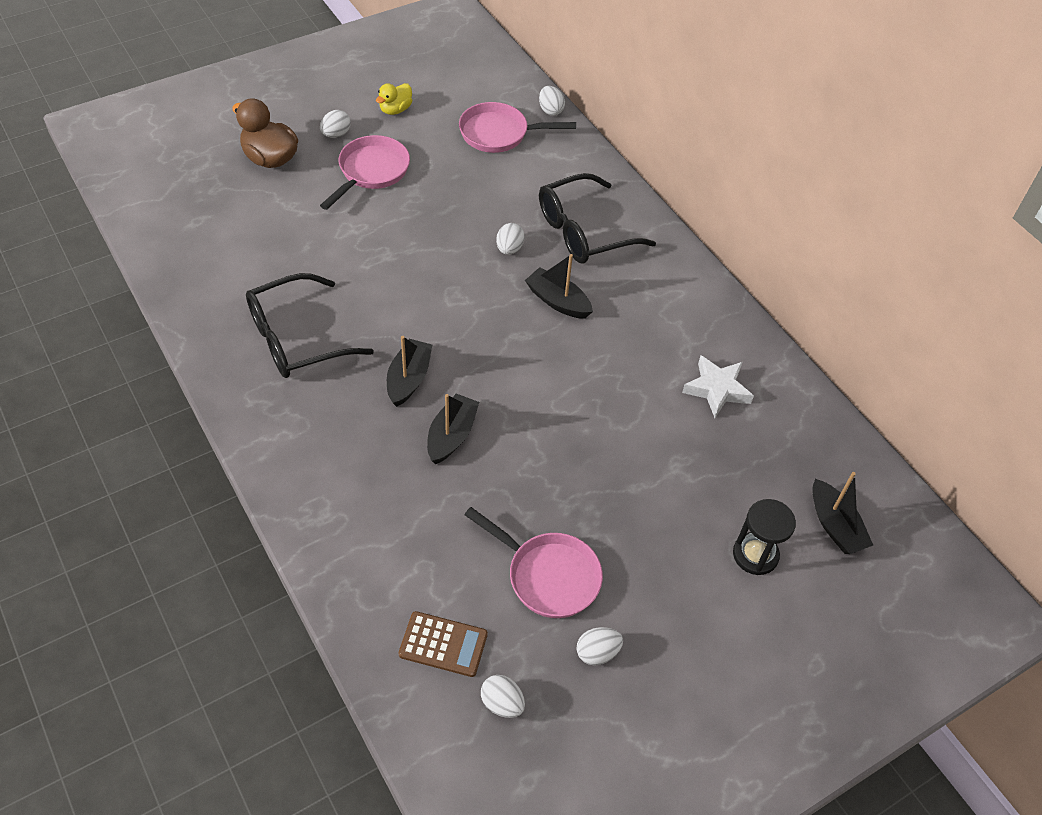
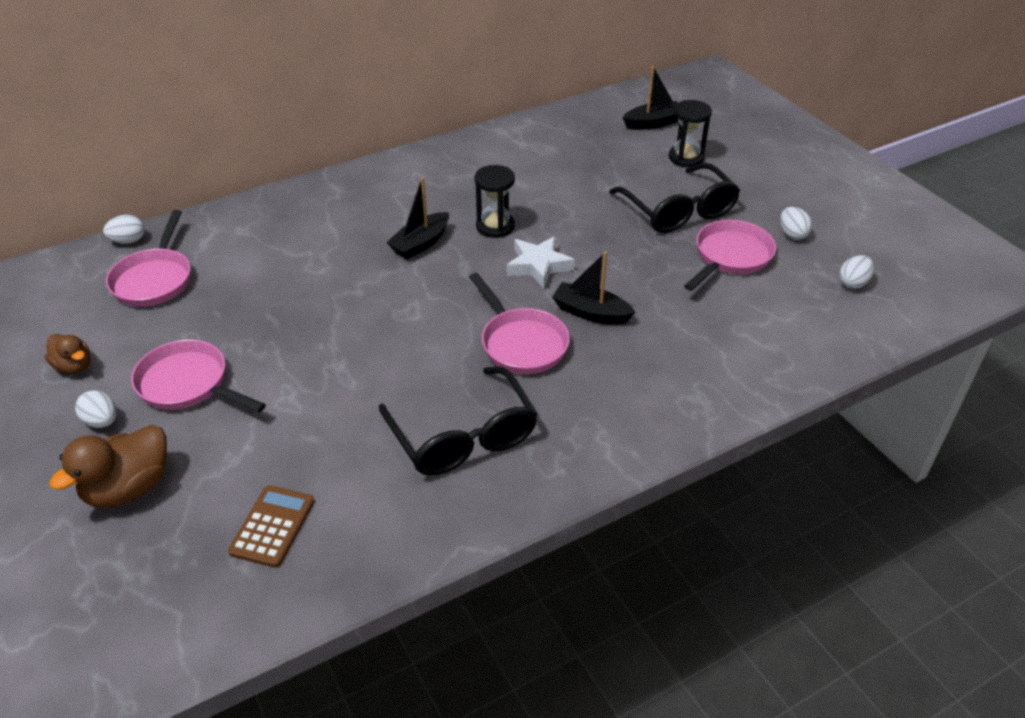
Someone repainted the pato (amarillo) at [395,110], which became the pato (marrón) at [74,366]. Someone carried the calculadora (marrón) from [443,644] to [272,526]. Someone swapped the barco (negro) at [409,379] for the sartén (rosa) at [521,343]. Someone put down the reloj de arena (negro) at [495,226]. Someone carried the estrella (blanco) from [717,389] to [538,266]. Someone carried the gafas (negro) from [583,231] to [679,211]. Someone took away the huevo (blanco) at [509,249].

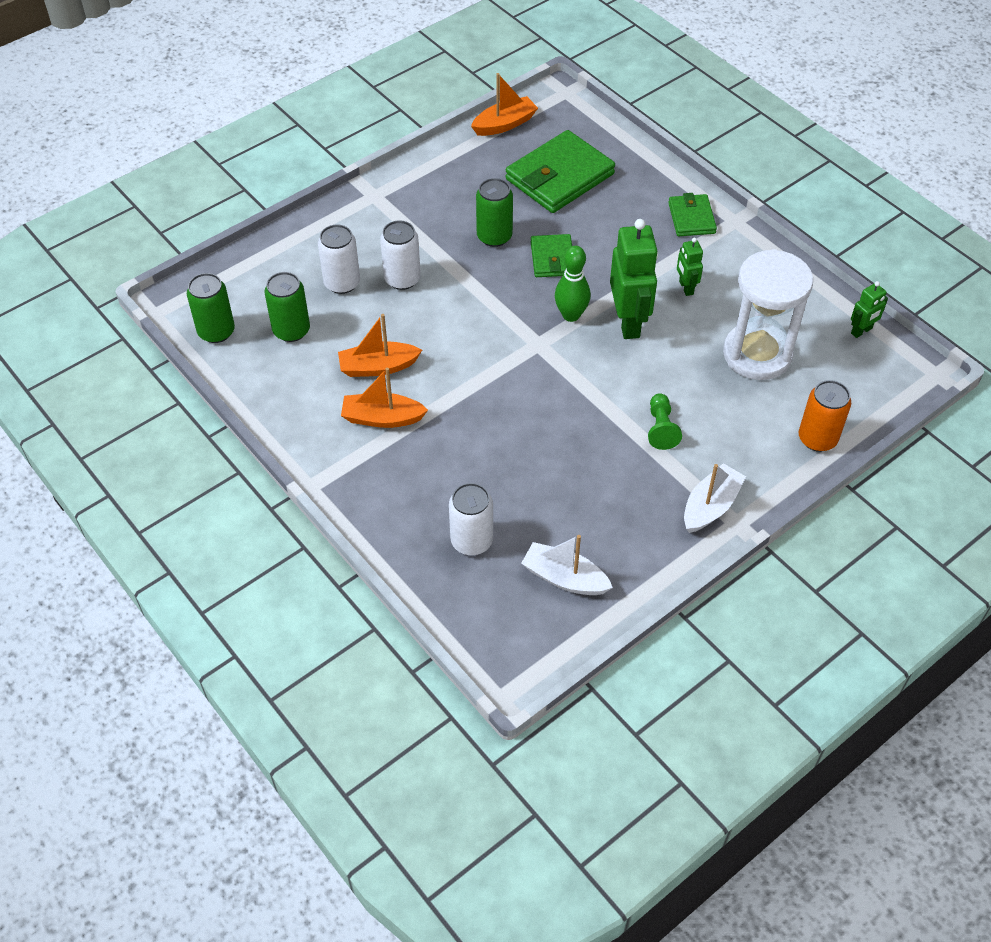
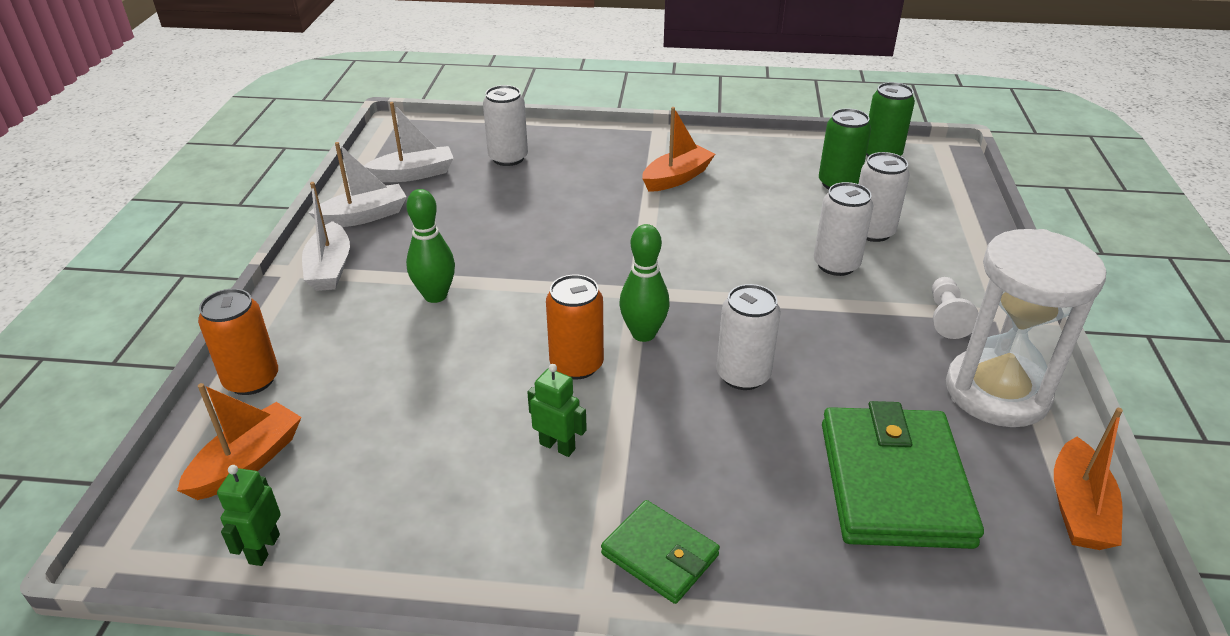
Someone carried the barco (naranja) from [378,367] to [247,462]. Someone put down the barco (blanco) at [364,216]. Someone swapped the peón (verde) at [661,428] for the bolo (verde) at [435,295]. Someone swapped the robot (verde) at [628,322] for the lata (naranja) at [576,365]. Someone swapped the cartera (verde) at [552,259] for the lata (blanco) at [743,375]. Someone put down the peón (blanco) at [946,317]. Someone carried the reloj de arena (blanco) from [757,354] to [997,392]. Someone took away the lata (verde) at [494,236].

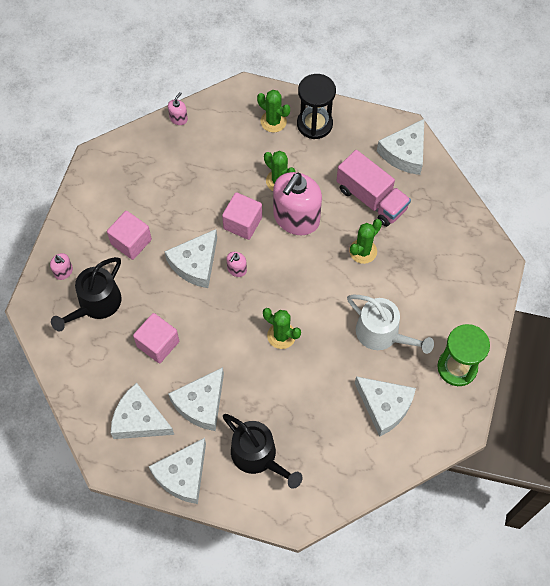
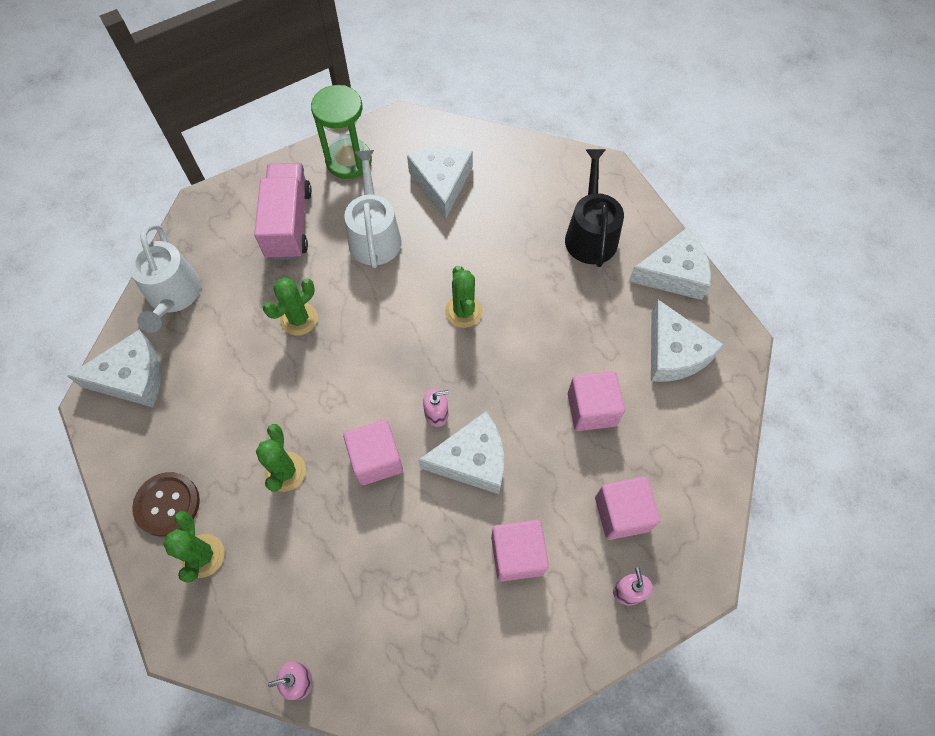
Someone put down the regadera (blanco) at [173,295]. Someone swapped the reloj de arena (negro) at [314,124] for the botón (marrón) at [167,504]. Someone carried the camión (rosa) from [371,199] to [289,223]. Someone rotated the cactus (verde) at [363,251] by 45 degrees counterclockwise. Someone swapped the regadera (negro) at [96,304] for the cubo (rosa) at [621,514]. Someone took away the queso (blanco) at [201,403]. Someone took away the dispensador de jabón (rosa) at [296,218].

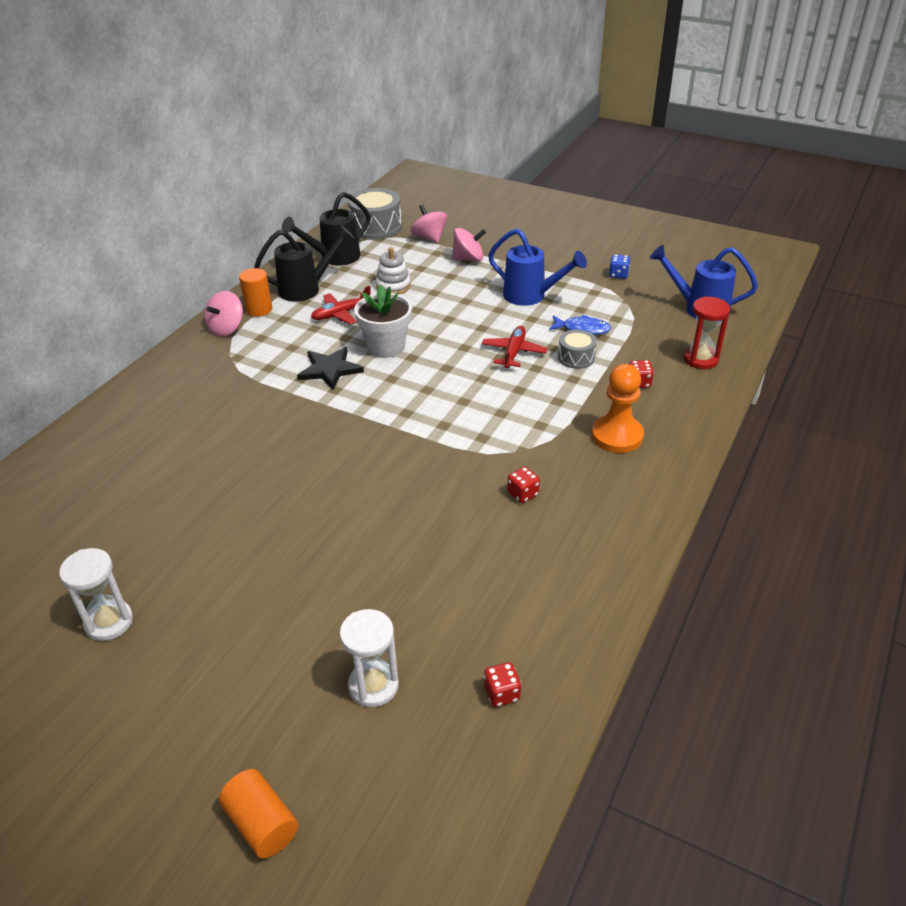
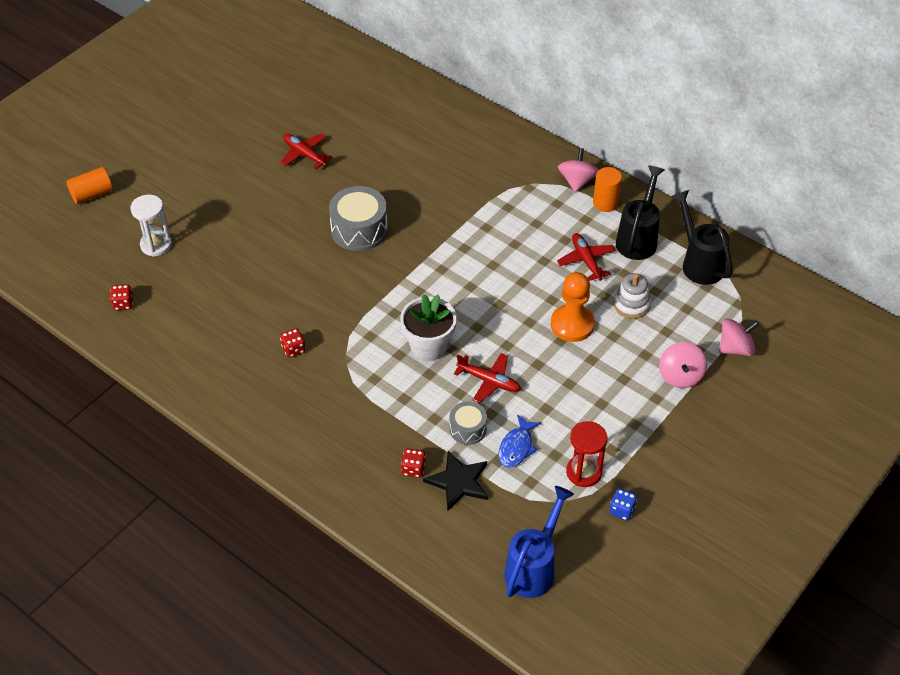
Someone put down the avión (rojo) at [304,154]. Someone carried the tambor (gris) from [376,227] to [359,230]. Someone carried the maceta (blanco) from [386,347] to [429,346]. Someone carried the estrella (negro) from [330,369] to [458,482]. Someone carried the peón (naranja) from [617,436] to [572,324]. Someone rotated the peonza (rosa) at [226,328] by 60 degrees clockwise. Someone carried the reloj de arena (rojo) from [700,359] to [584,472]. Someone rotated the regadera (negro) at [307,289] by 150 degrees counterclockwise. Someone took away the reloj de arena (blanco) at [109,622]. Someone took away the regadera (azul) at [531,296].

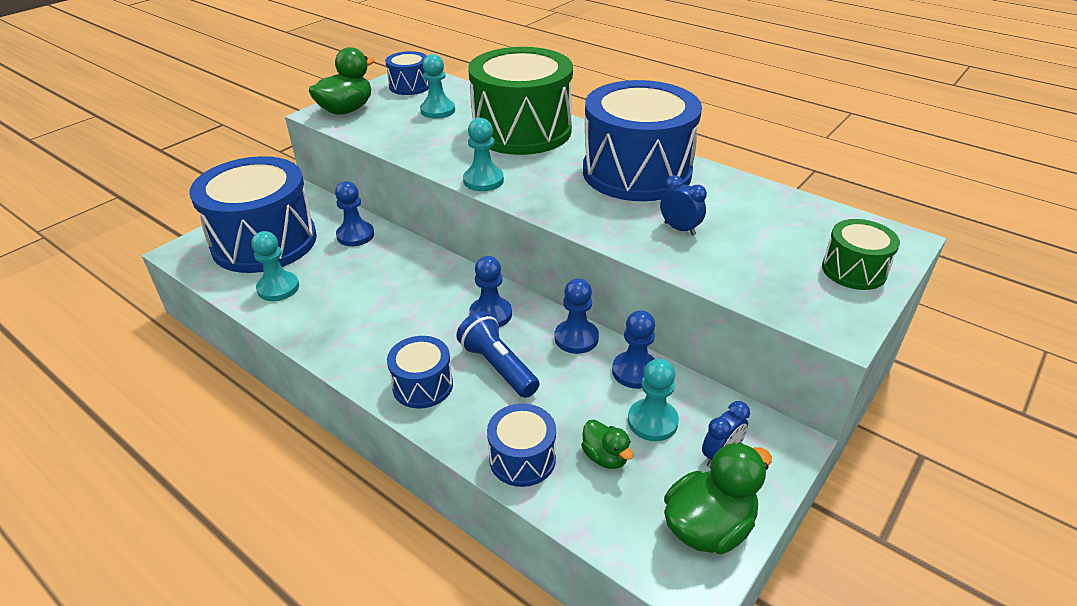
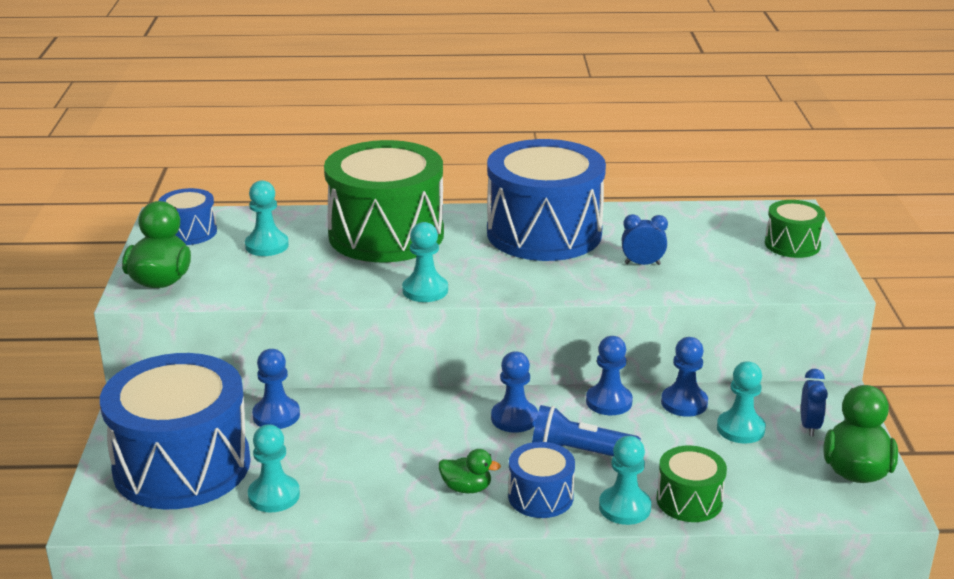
Someone carried the pato (verde) from [605,457] to [466,488]. Someone put down the peón (turquesa) at [624,507]. Someone repainted the tambor (azul) at [522,458], which became the tambor (verde) at [689,500].

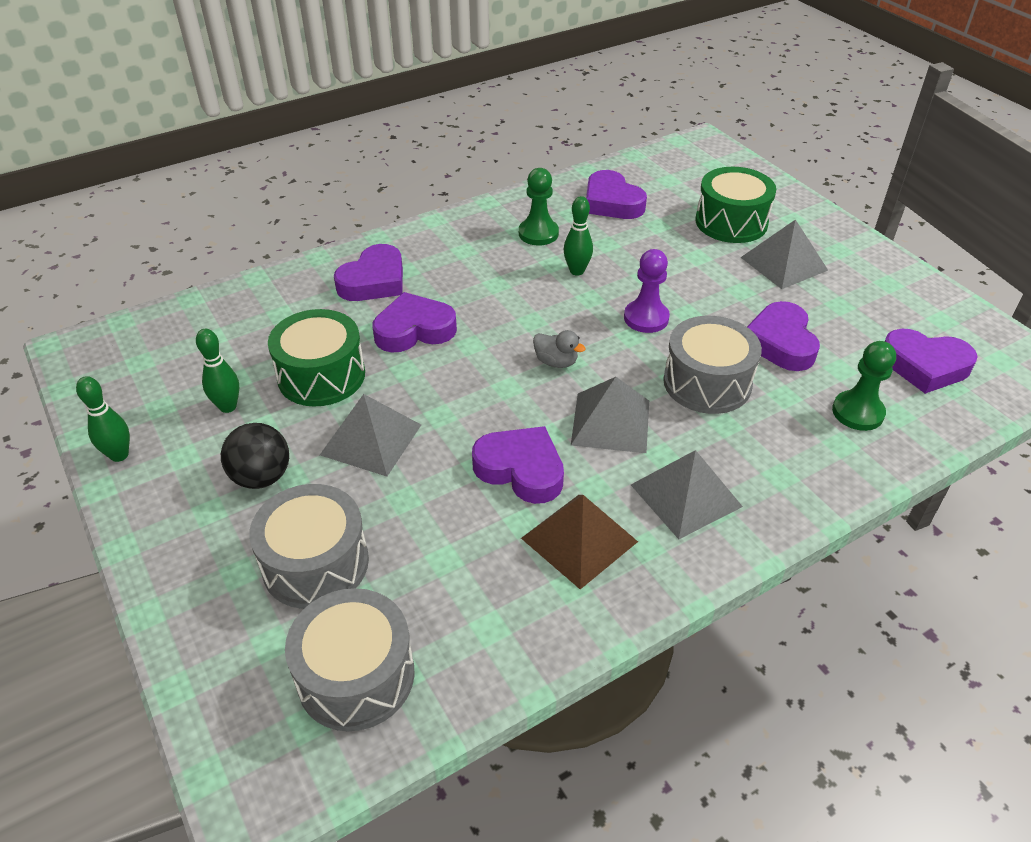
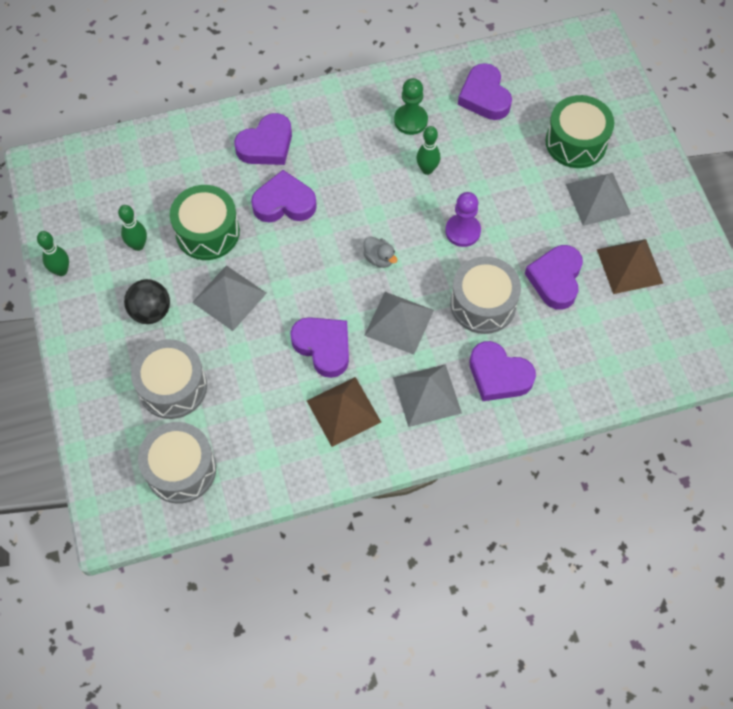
Someone carried the corazón (morado) from [924,366] to [498,375]. Someone put down the pirámide (marrón) at [629,266]. Someone took away the peón (verde) at [857,412].

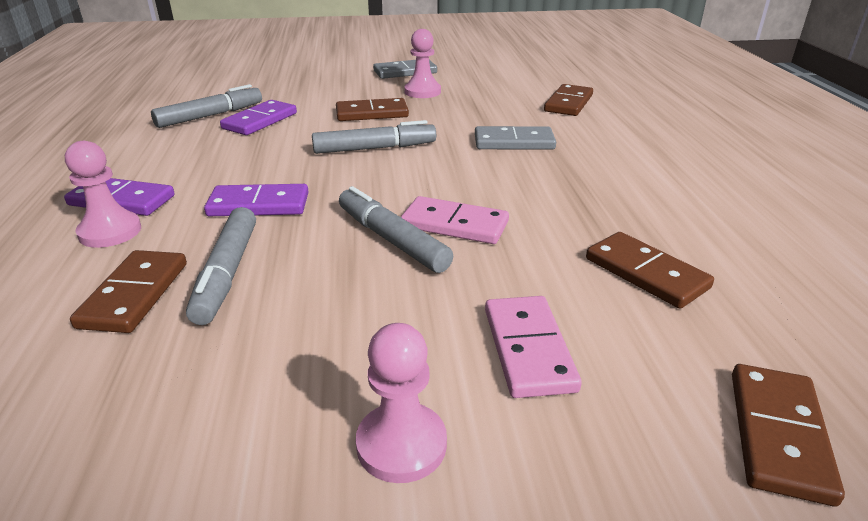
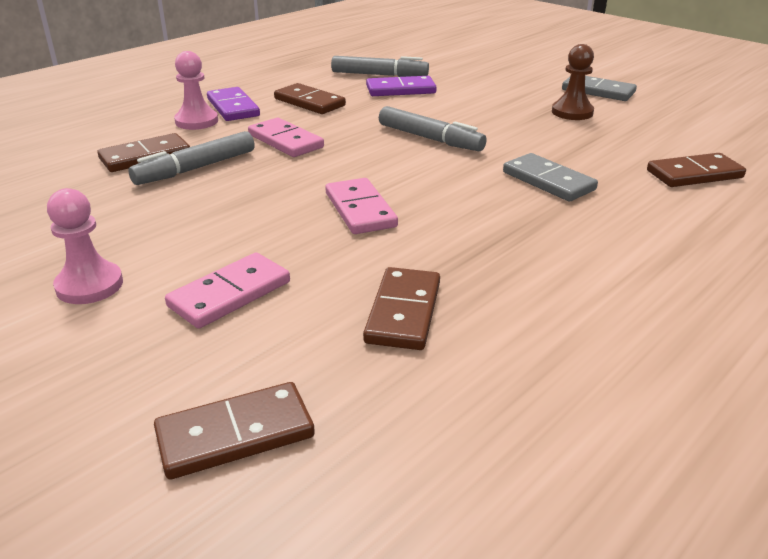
Someone repainted the ficha de dominó (morado) at [259,205], which became the ficha de dominó (rosa) at [285,141]. Someone carried the ficha de dominó (marrón) from [372,113] to [309,102]. Someone repainted the peón (rosa) at [422,92], which became the peón (marrón) at [572,112]. Someone took away the rotulador (gris) at [392,240].

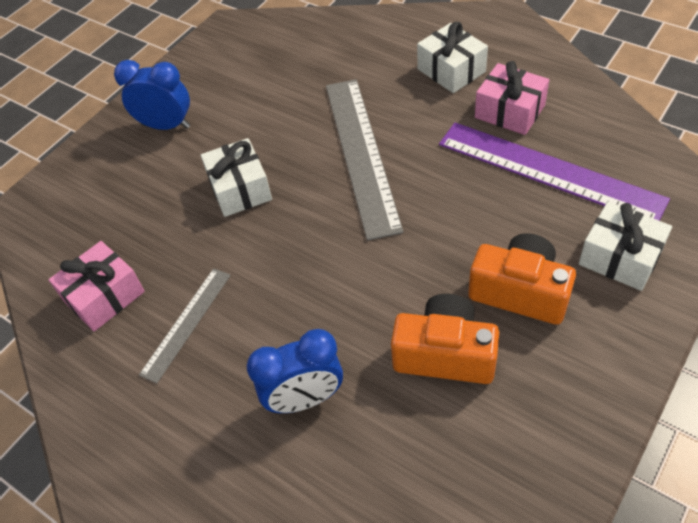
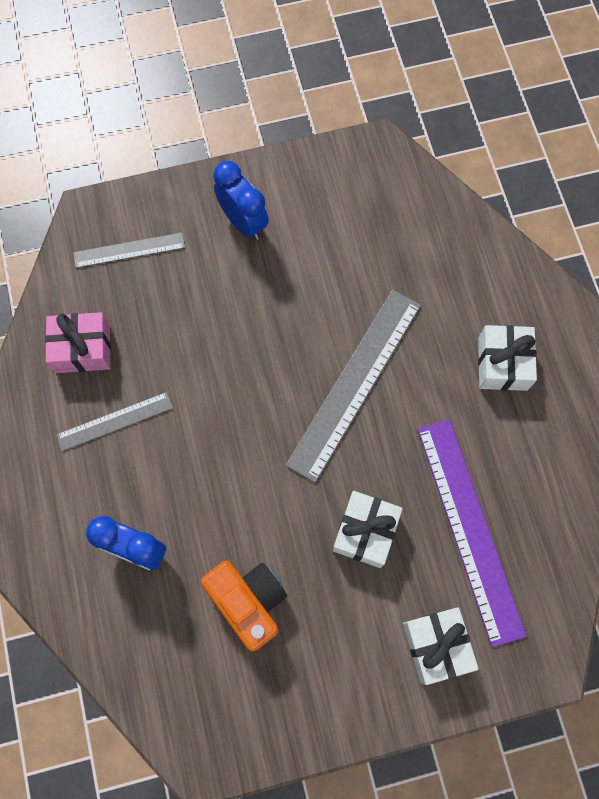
Someone put down the regla (gris) at [129,250]. Someone carried the regalo (blanco) from [240,189] to [365,532]. Someone took away the cámara (naranja) at [520,291]. Someone took away the regalo (rosa) at [509,111].

